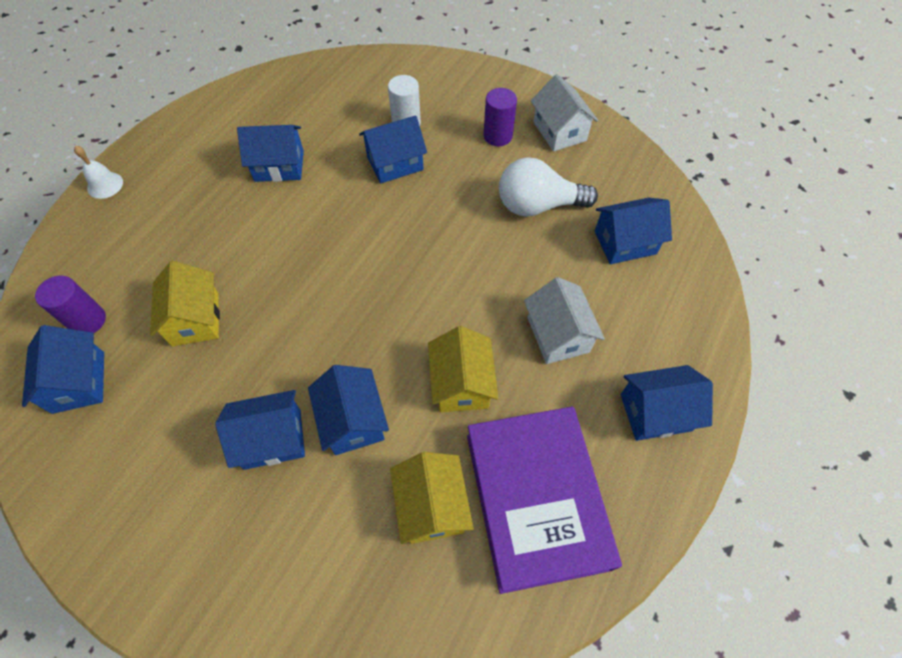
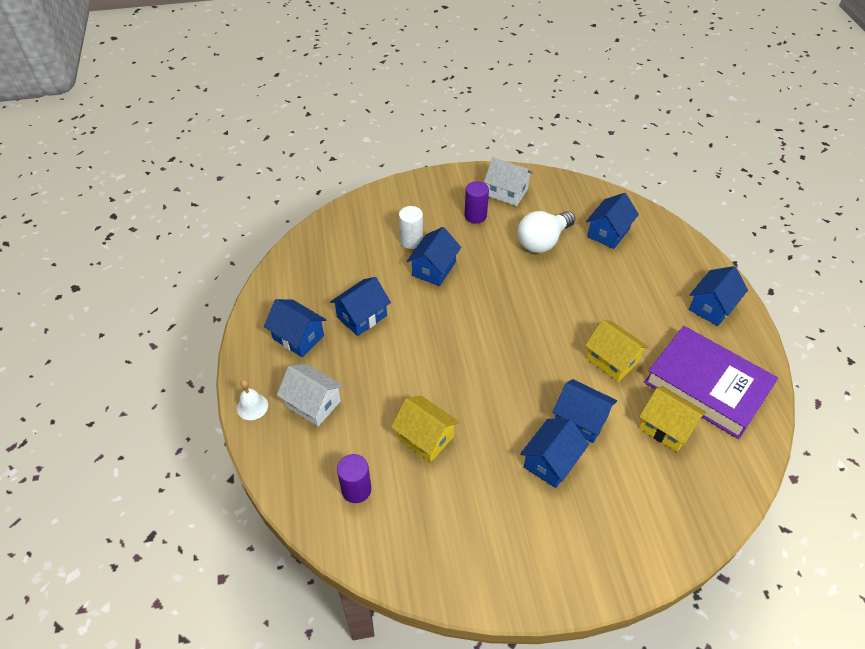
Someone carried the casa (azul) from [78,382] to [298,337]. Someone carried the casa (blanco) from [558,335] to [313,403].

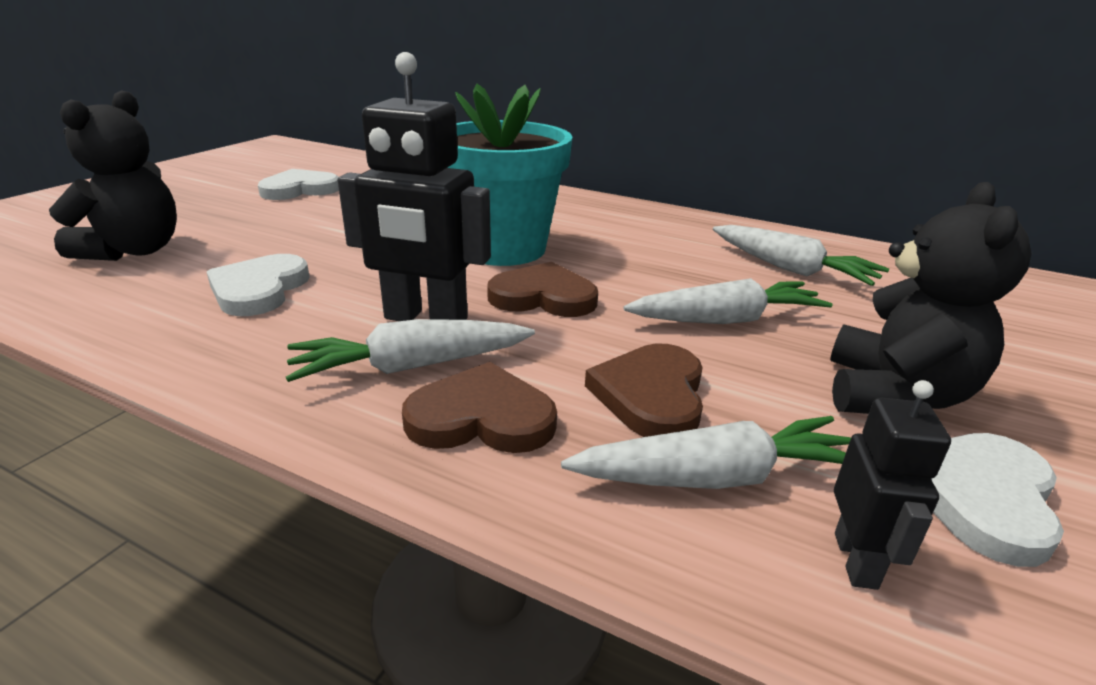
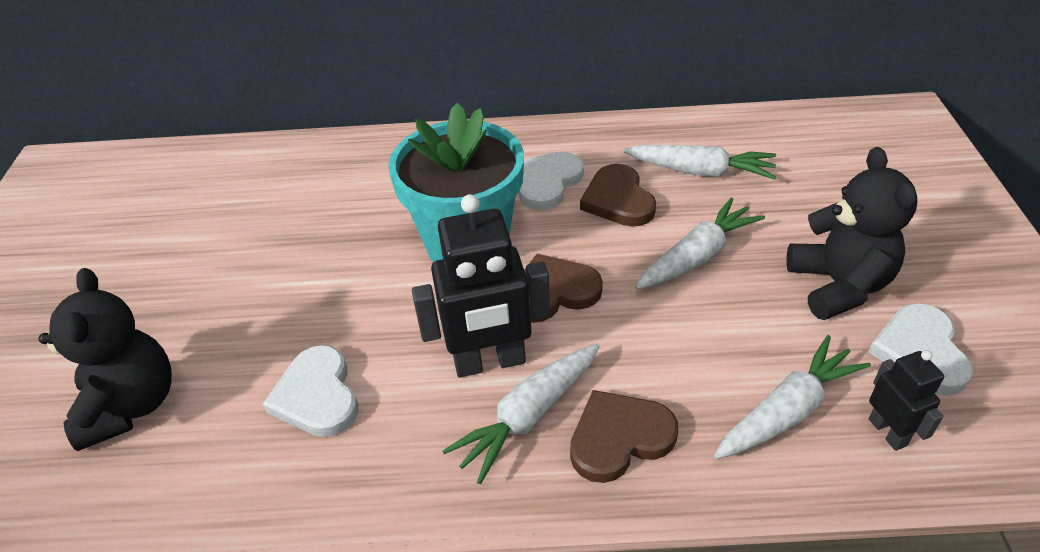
Someone carried the corazón (blanco) from [299,189] to [546,182]. Someone carried the corazón (marrón) from [651,395] to [618,200].

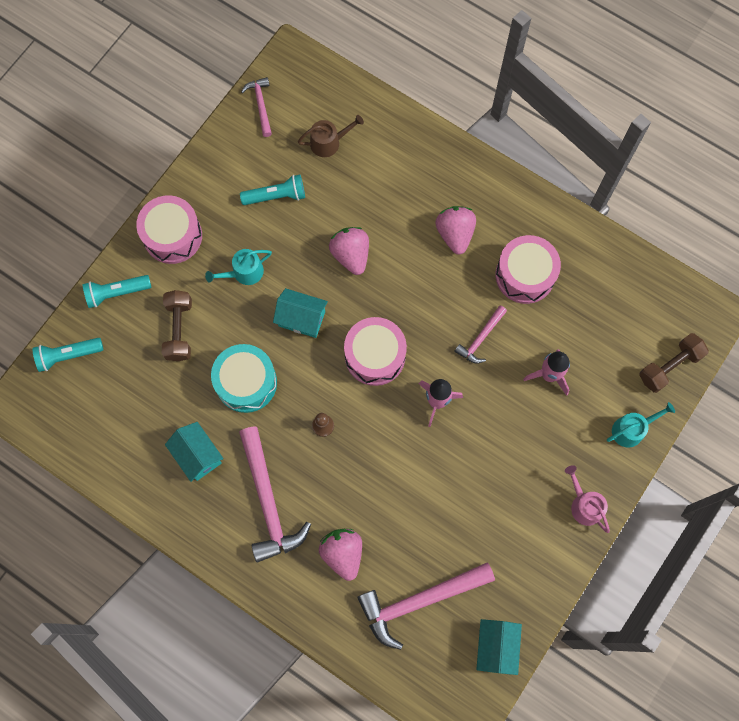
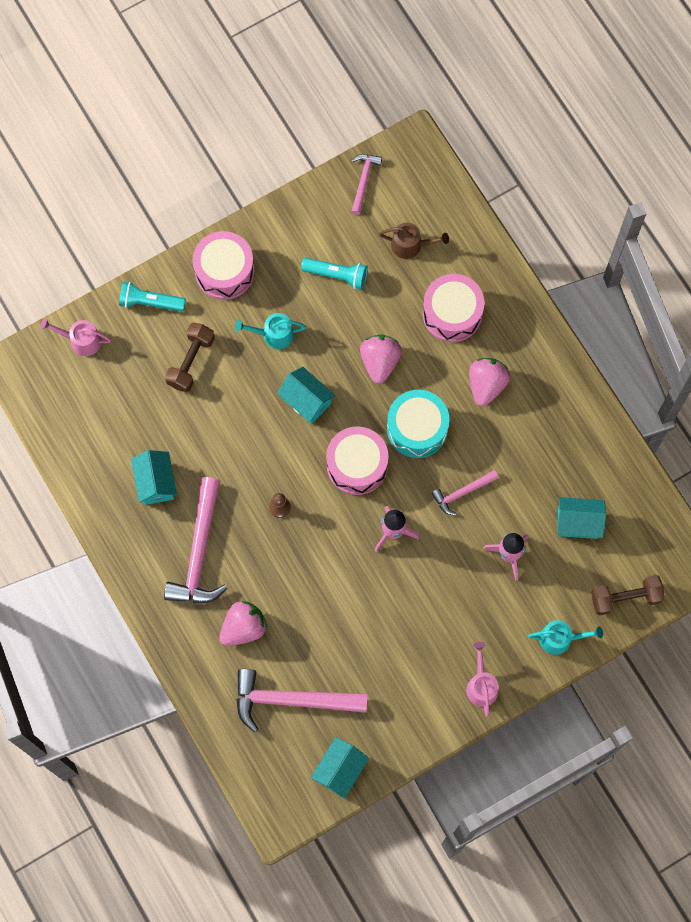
Someone swapped the lámpara de mano (turquesa) at [68,355] for the regadera (rosa) at [81,340]. Someone rotated the fresa (rosa) at [342,553] by 45 degrees clockwise. Someone carried the tambor (turquesa) from [246,382] to [417,428]. Someone carried the tambor (rosa) from [525,275] to [452,313]. Someone put down the casa (turquesa) at [577,523].

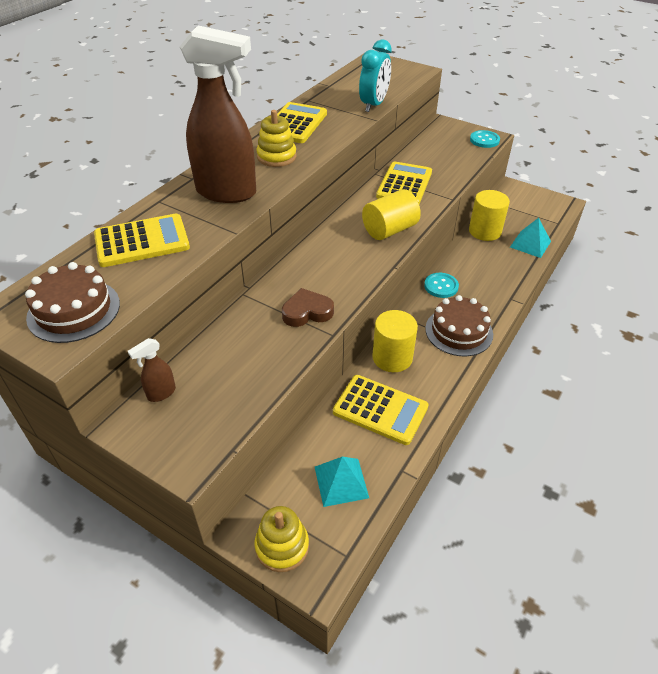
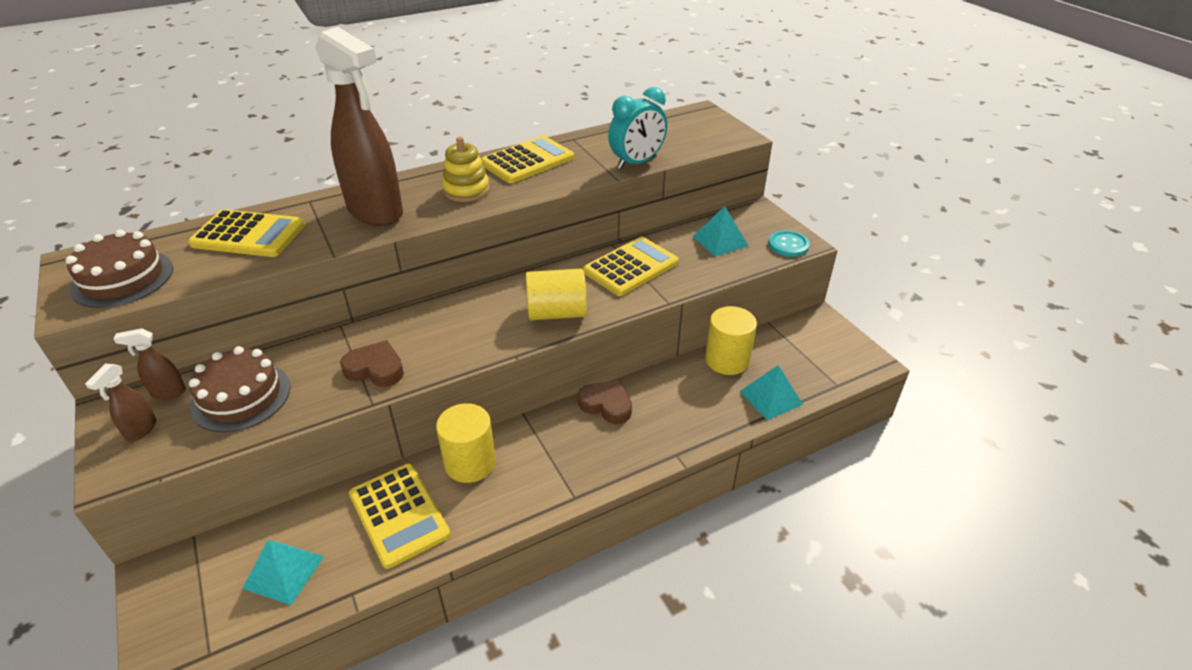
Someone put down the pulverizador (marrón) at [141,430]. Someone carried the tarta (marrón) from [459,331] to [241,396]. Someone swapped the botón (turquesa) at [441,286] for the corazón (marrón) at [606,405]. Someone put down the pirámide (turquesa) at [720,241]. Someone took away the juguete apilable (amarillo) at [282,546].

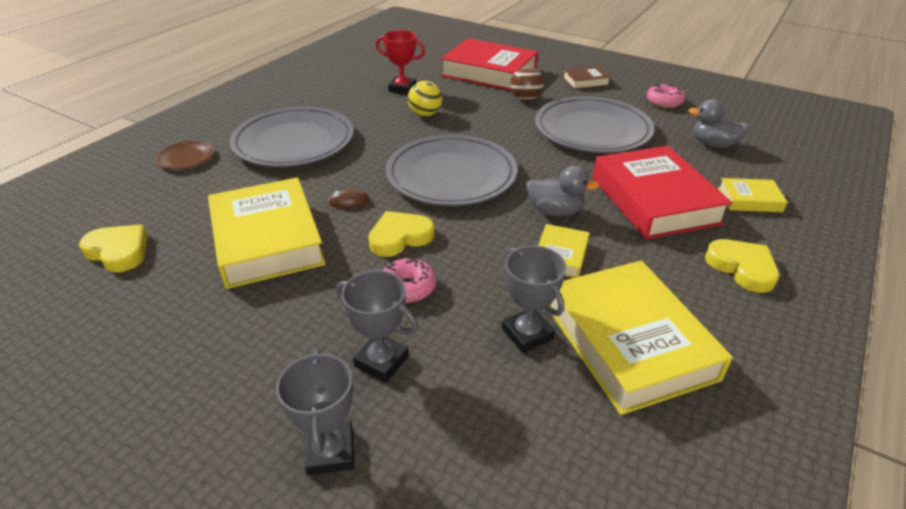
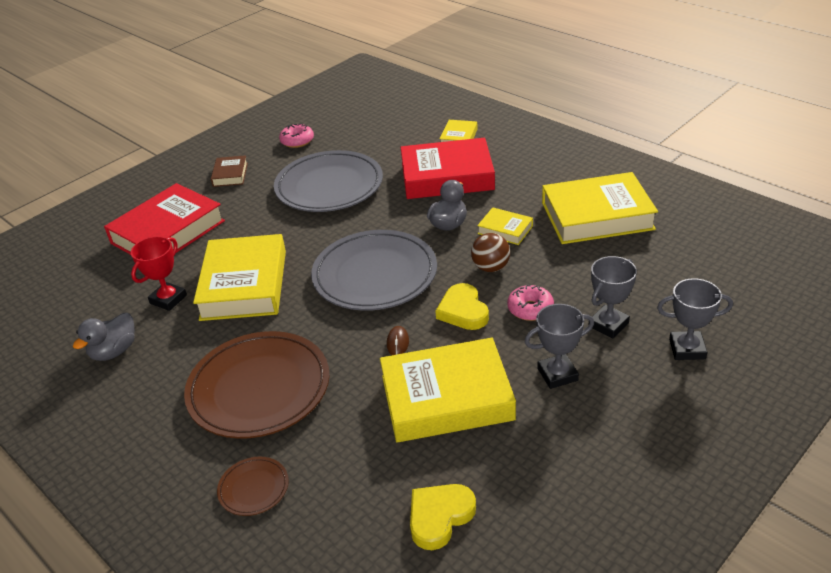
Someone carried the pato (gris) from [713,144] to [114,351]. Someone repainted the plato (gris) at [294,142], which became the plato (marrón) at [259,389]. Someone swapped the pelota (amarillo) at [425,114] for the libro (amarillo) at [244,285]. Someone carried the pelota (marrón) from [525,99] to [491,267]. Someone carried the trofeo (gris) from [527,334] to [557,374]. Someone took away the corazón (amarillo) at [742,268].

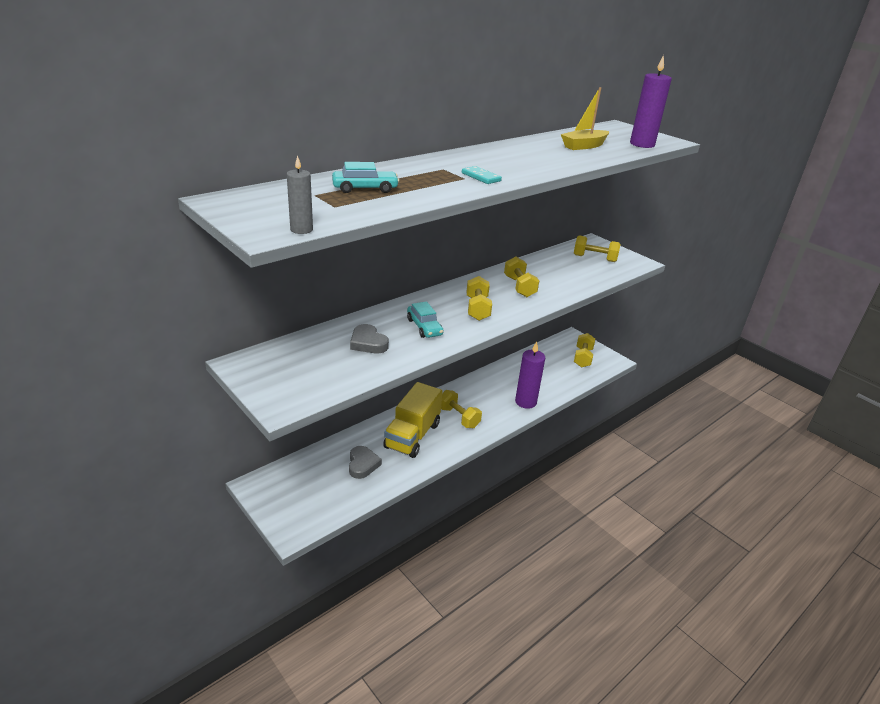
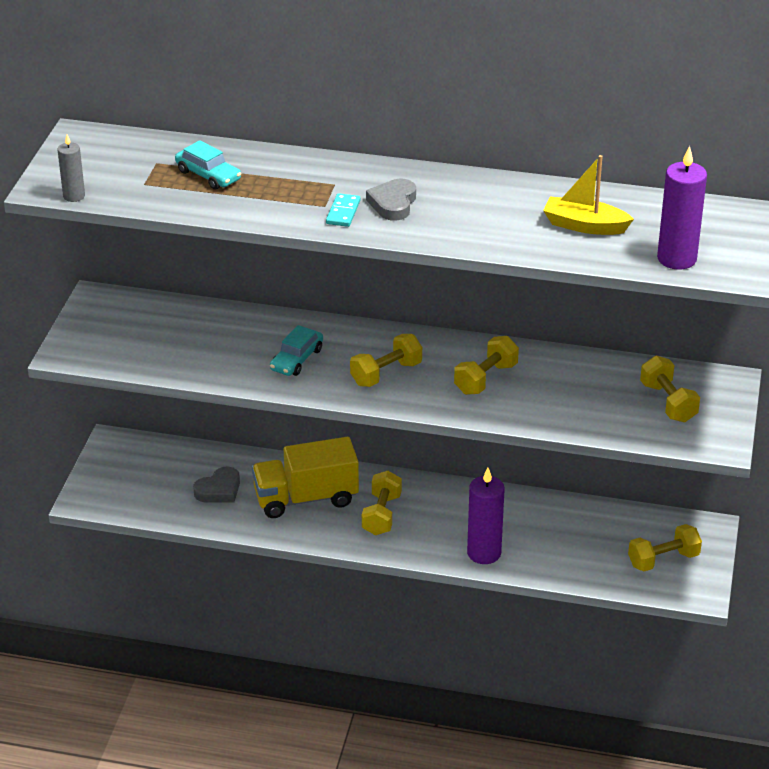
Someone carried the corazón (gris) from [368,343] to [393,203].

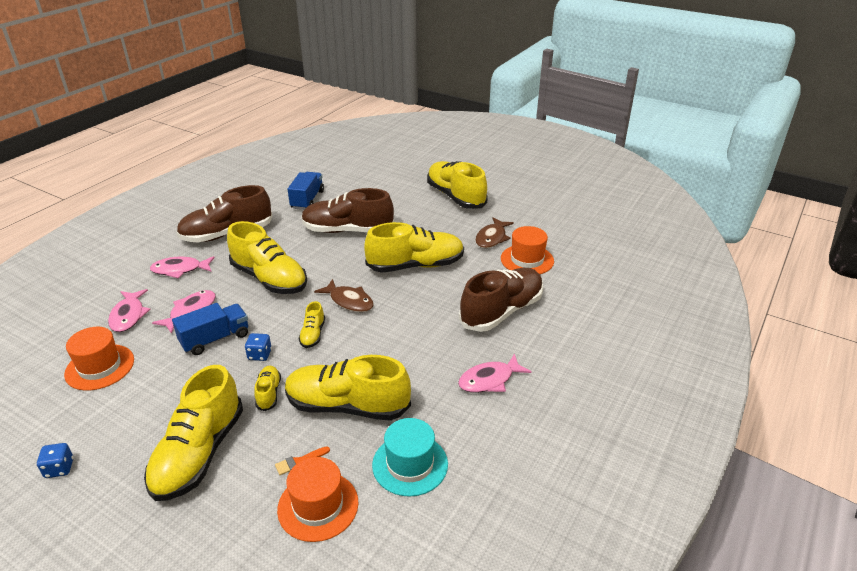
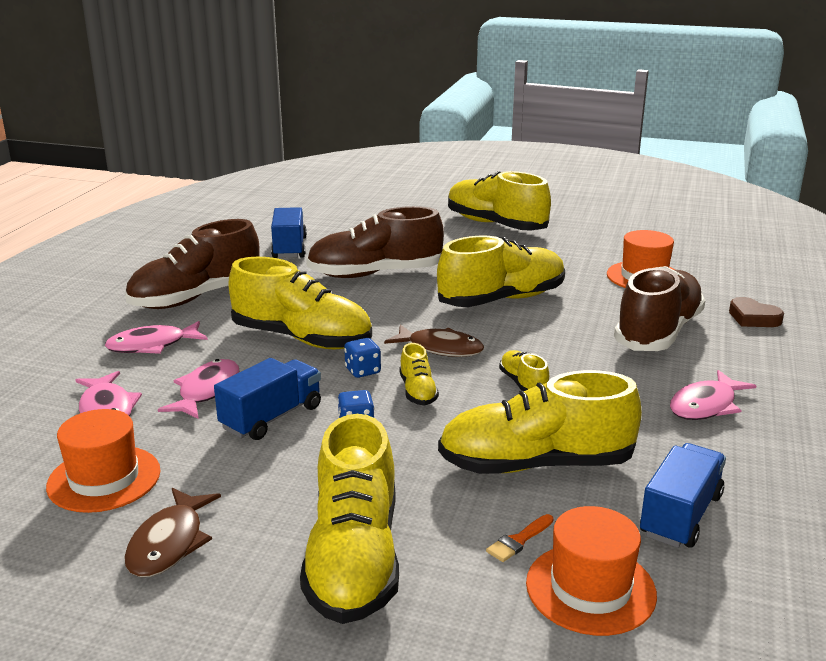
Someone carried the pez (marrón) from [492,238] to [169,543]. Someone carried the dado (azul) from [59,468] to [362,371]. Someone carried the zapato (amarillo) from [268,393] to [523,384]. Someone swapped the sombrero (turquesa) at [410,464] for the camión (azul) at [680,515]. Someone put down the corazón (marrón) at [753,318].

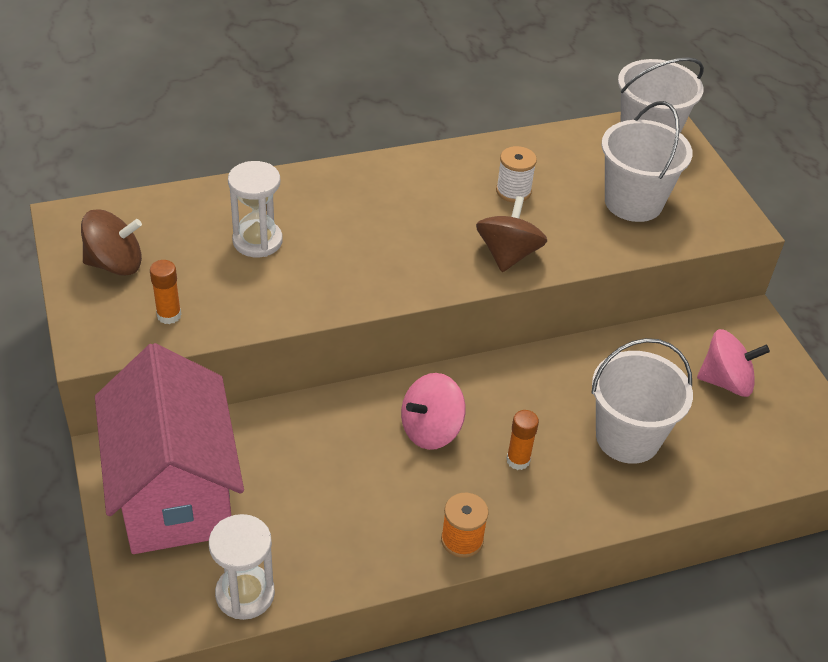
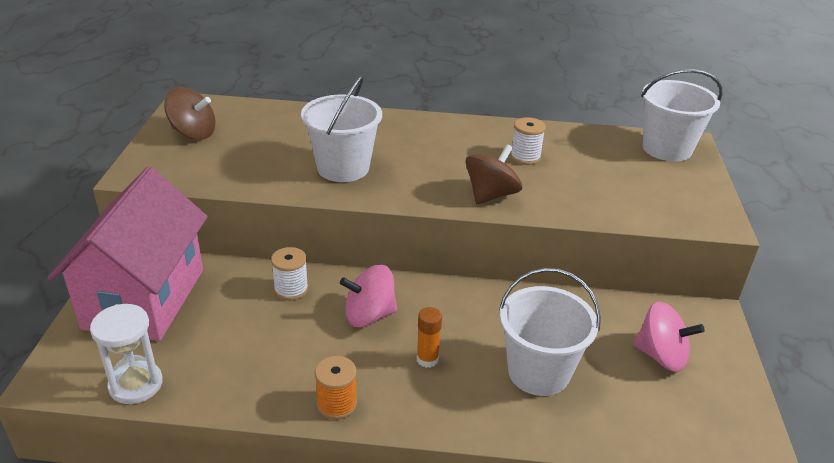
Someone put down the carrete (blanco) at [291,289]. Someone carried the balde (blanco) from [633,202] to [343,168]. Someone took away the barra de pegamento (naranja) at [169,315]. Someone took away the reloj de arena (blanco) at [257,241].

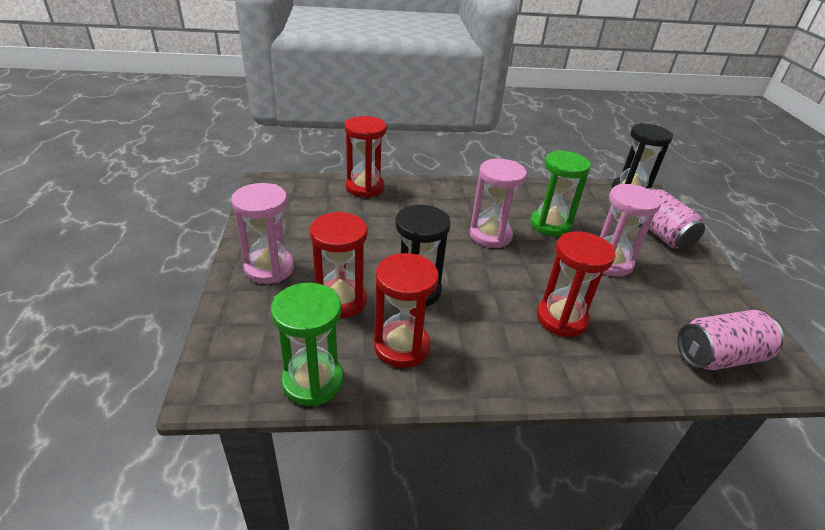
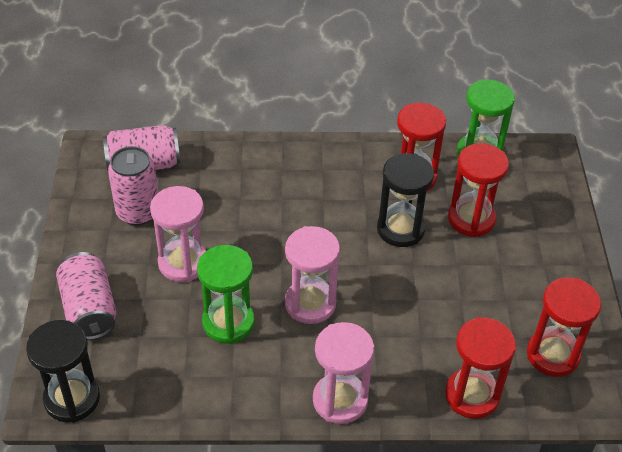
Someone put down the lata (rosa) at [138,212]. Someone carried the reloj de arena (rosa) from [269,268] to [340,400]. Someone carried the reloj de arena (rojo) from [561,318] to [553,355].

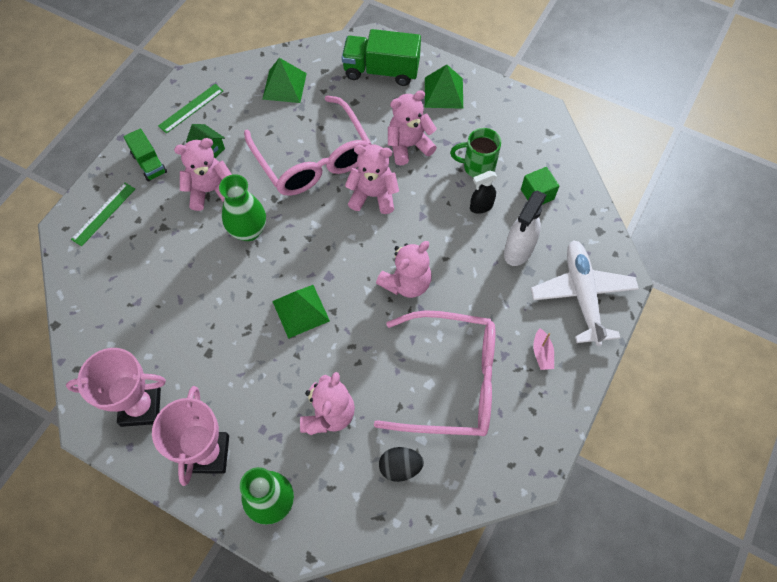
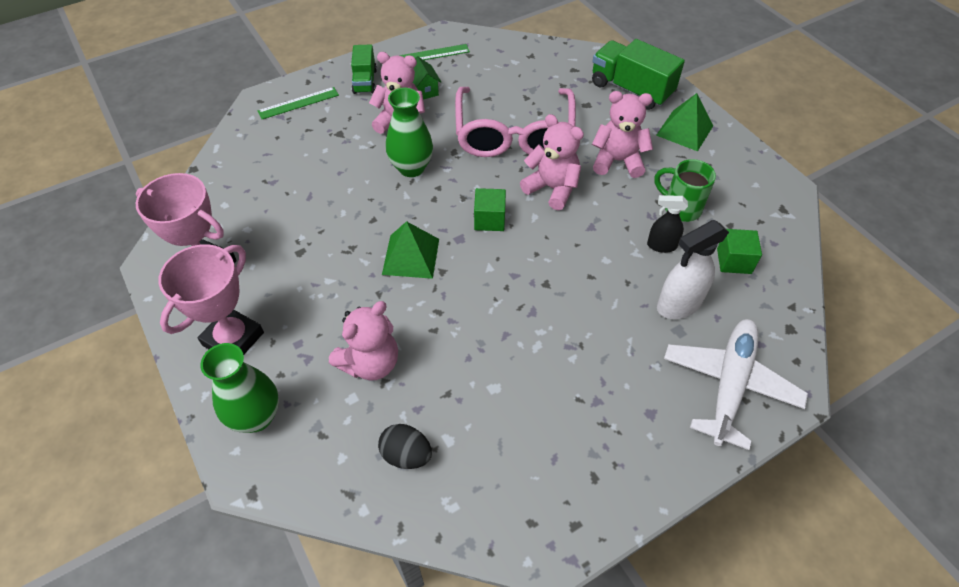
Someone put down the cubo (verde) at [489,219]. Someone took away the pirámide (verde) at [284,86]. Someone took away the gafas (rosa) at [450,381]. Someone took away the osito (rosa) at [406,283]. Someone took away the barco (rosa) at [542,353].

